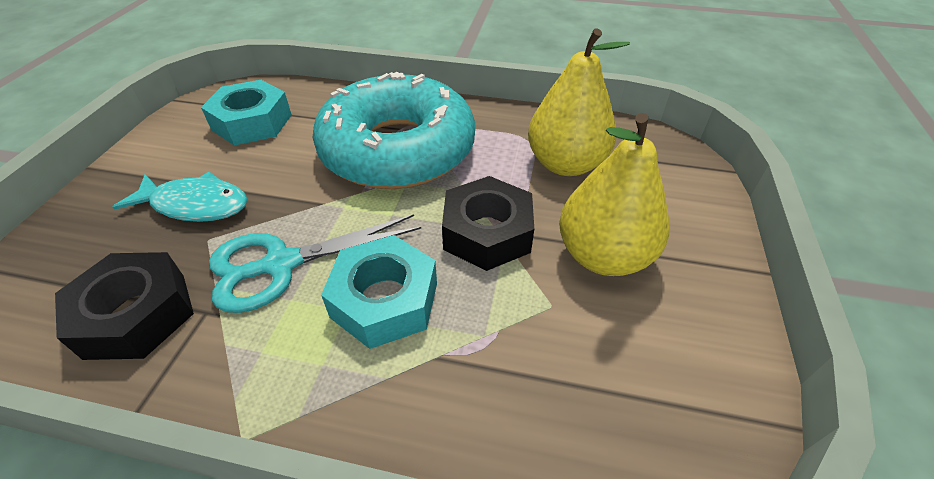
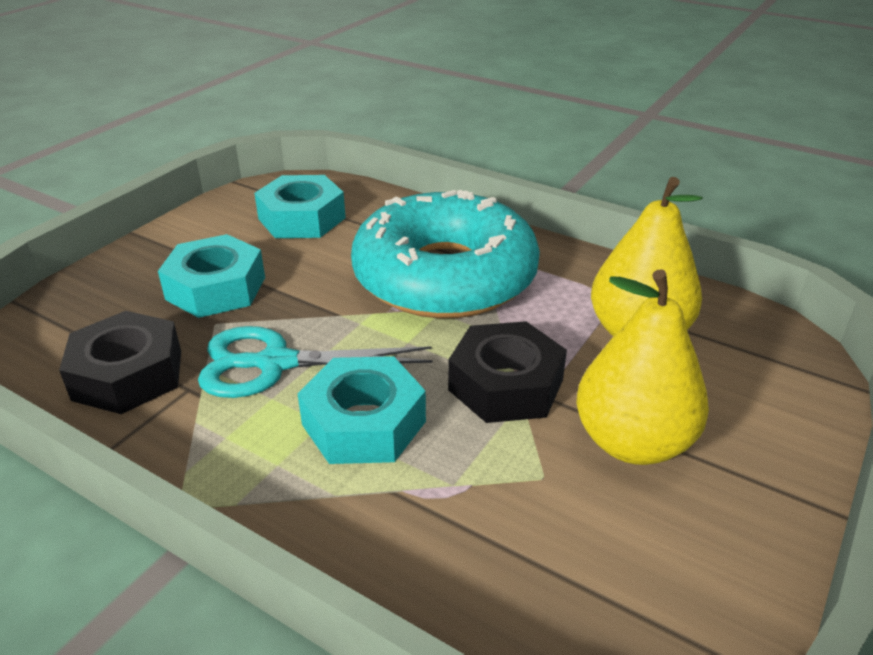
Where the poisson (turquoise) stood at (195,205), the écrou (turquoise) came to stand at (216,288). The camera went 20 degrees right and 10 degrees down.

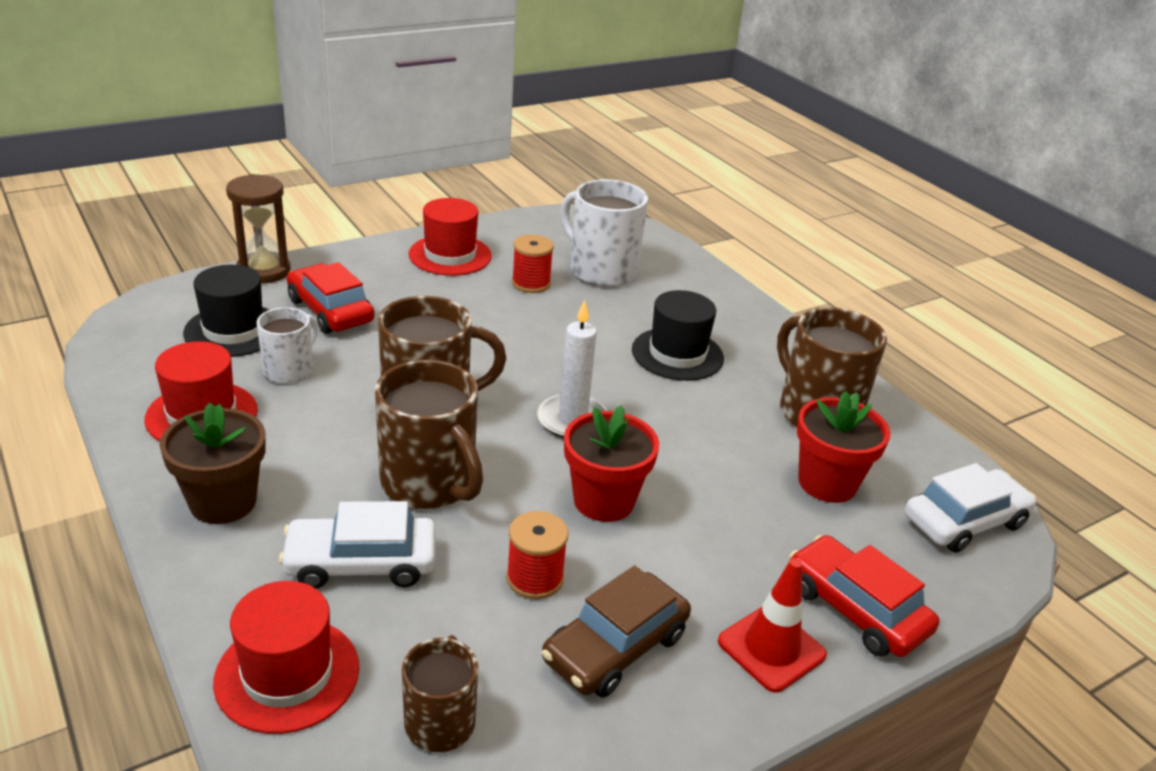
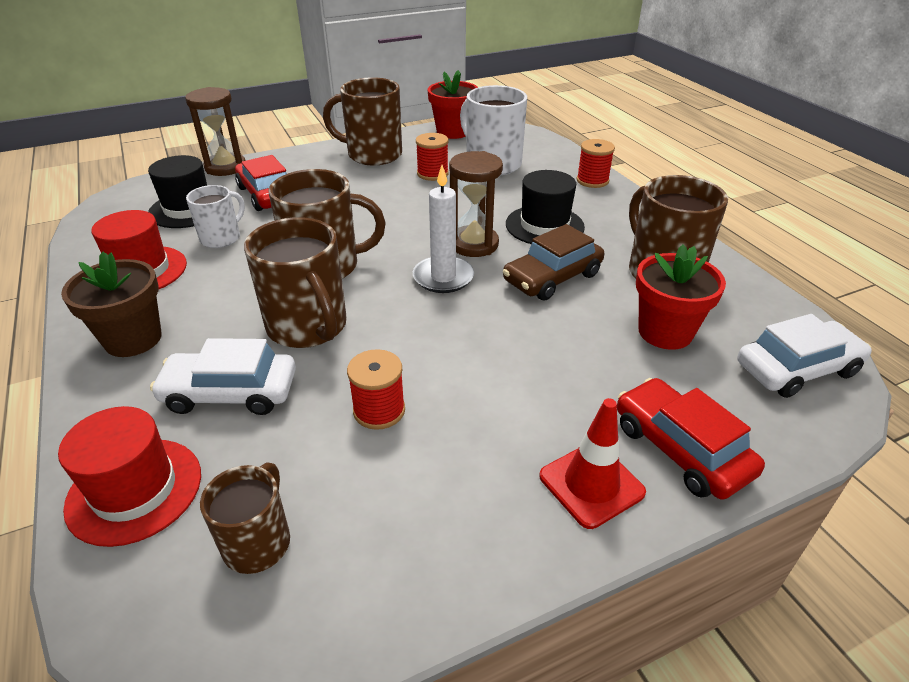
Where the chapeau (rouge) stood at (450,255), the tasse (marron) came to stand at (373,155). The pot de fleurs (rouge) ended up elsewhere, having gone from (603,501) to (453,132). The voiture (marron) ended up elsewhere, having gone from (615,647) to (552,277). The second view gained the bobine (rouge) at (592,180). The second view gained the sablier (marron) at (474,244). The camera went 10 degrees right and 5 degrees up.

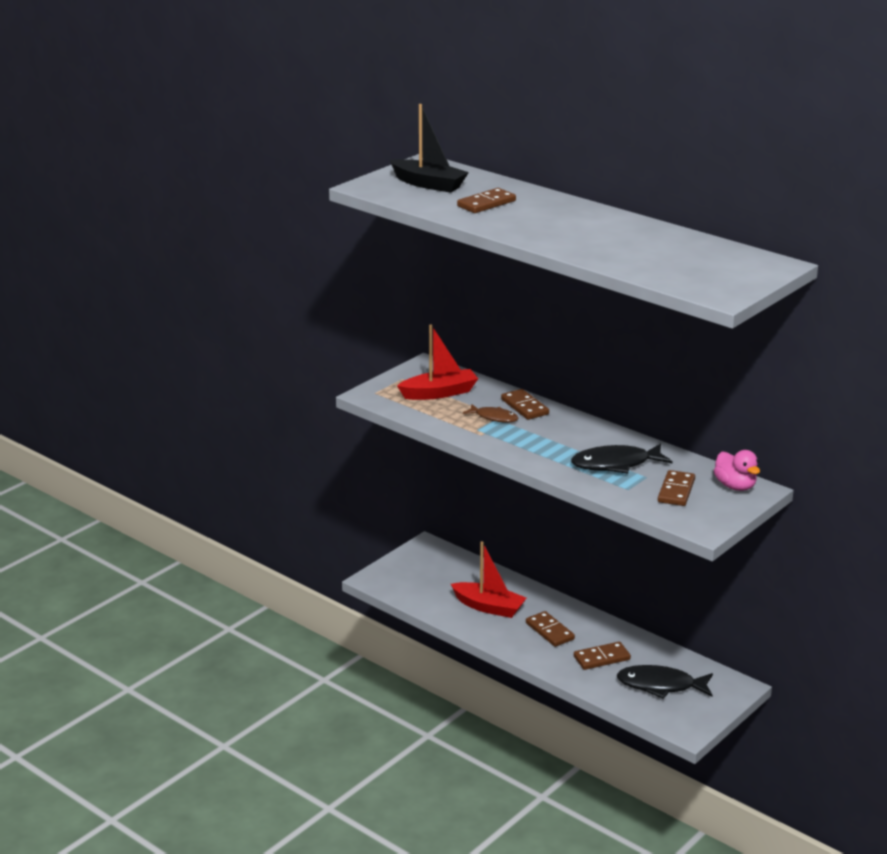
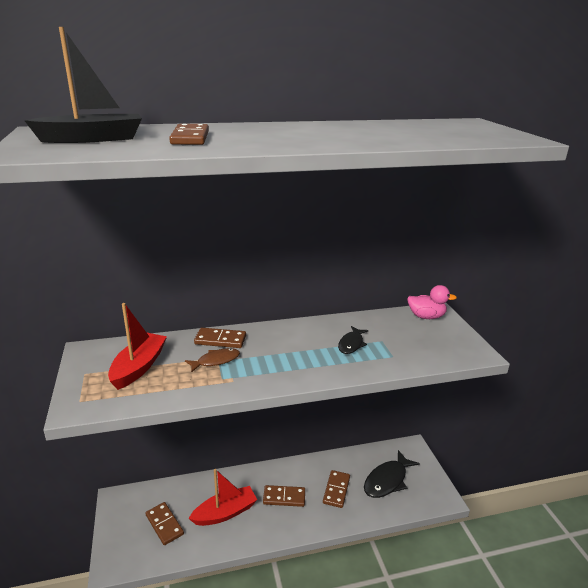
The size of the poisson (noir) at (616,464) changed by a factor of 0.59. The domino (marron) ended up elsewhere, having gone from (676,491) to (164,524). The camera went 55 degrees left and 0 degrees up.

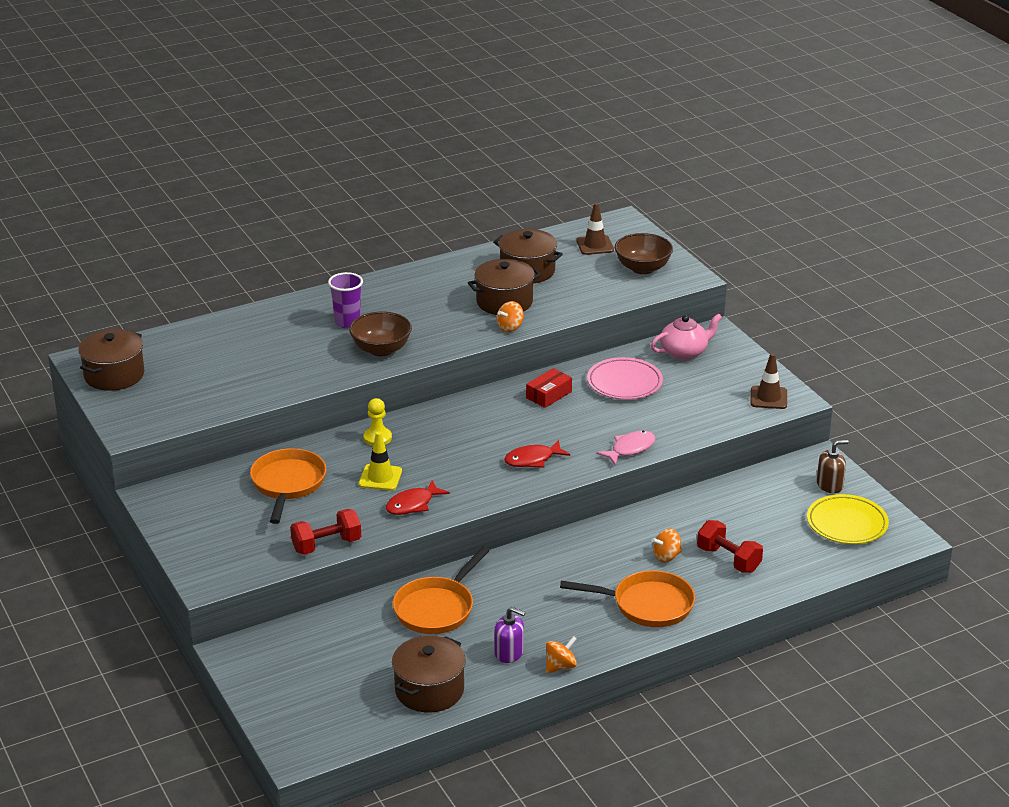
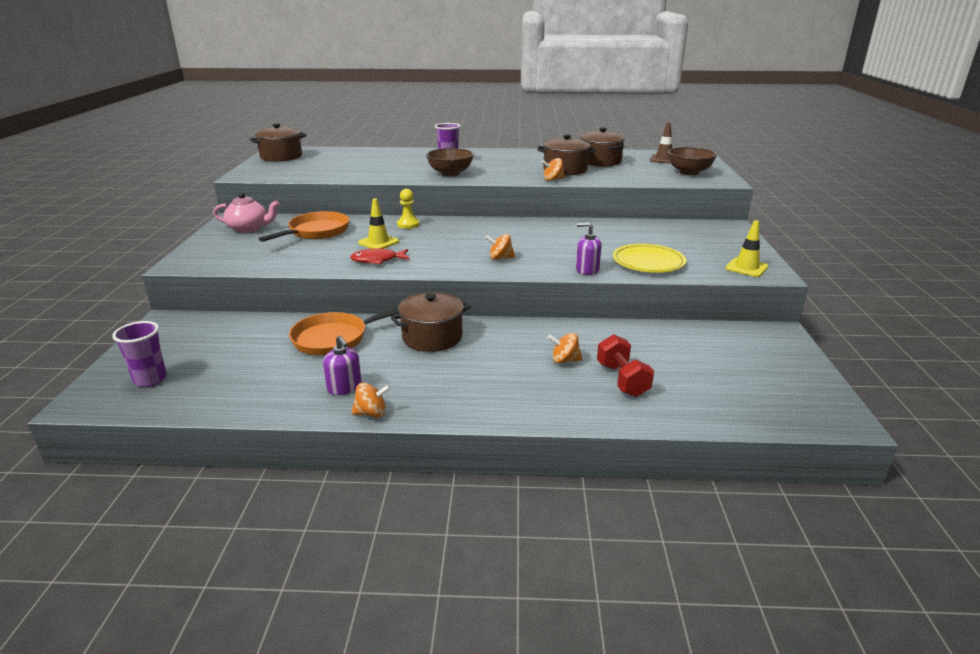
The théière (rose) ended up elsewhere, having gone from (684,352) to (249,228). What was the cône de chantier (marron) at (768,398) turned into the cône de chantier (jaune) at (746,267). The second view lost the assiette (rose) at (624,383). The second view lost the boîte (rouge) at (549,395). Where the poisson (rose) stood at (630,449), the distributeur de savon (violet) came to stand at (587,270). Where the poisson (rouge) stood at (532,460), the toupie (orange) came to stand at (500,258). The second view lost the distributeur de savon (marron) at (829,485). The assiette (jaune) ended up elsewhere, having gone from (847,524) to (648,262). The second view lost the haltère (rouge) at (326,545). The second view lost the poêle (orange) at (647,605). The marmite (marron) ended up elsewhere, having gone from (429,690) to (432,337). The second view gained the gobelet (violet) at (150,379). The camera went 30 degrees right and 5 degrees down.

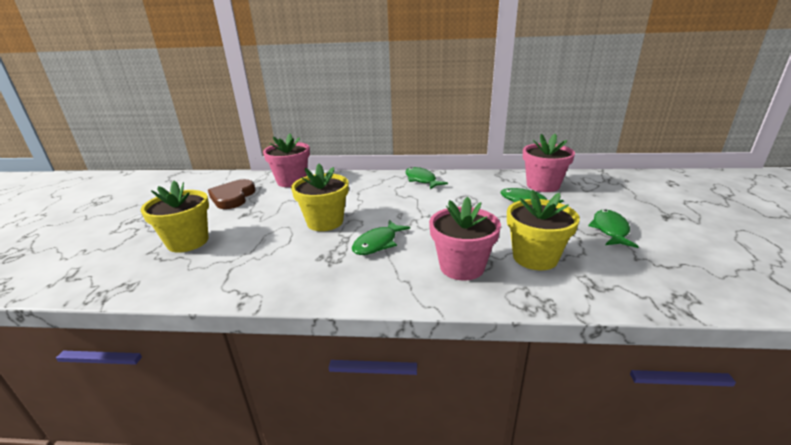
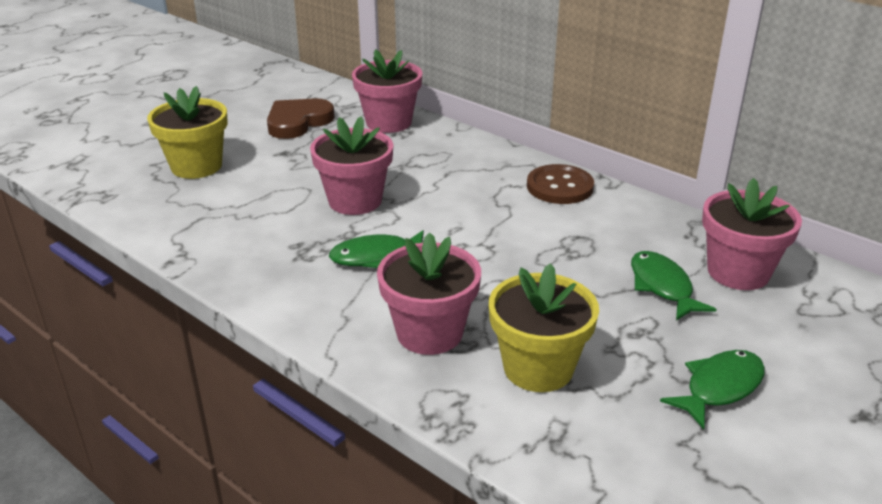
What was the pot de fleurs (jaune) at (325,222) turned into the pot de fleurs (rose) at (355,201). Where the poisson (vert) stood at (421,180), the bouton (marron) came to stand at (560,187). The camera went 35 degrees right and 5 degrees up.

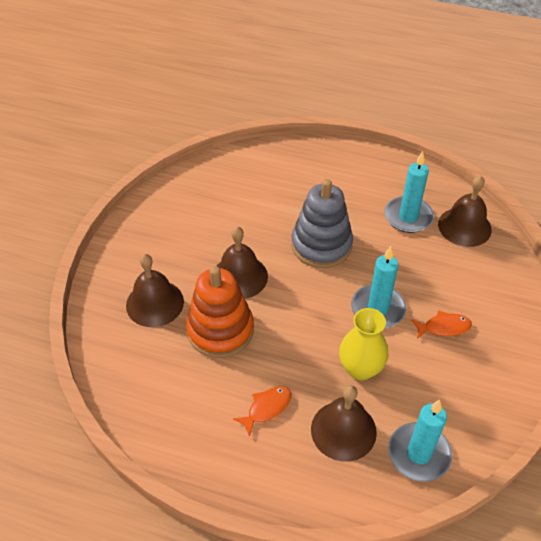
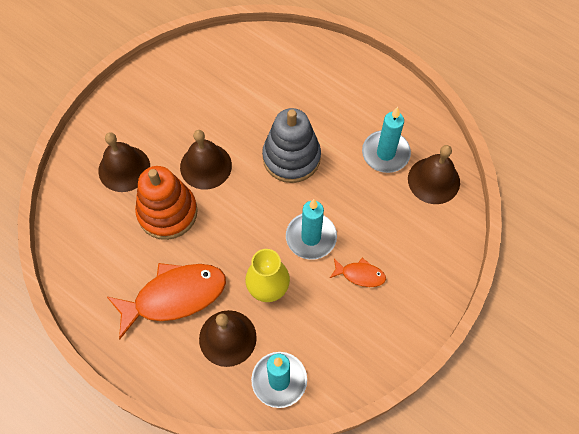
The size of the poisson (orange) at (267,408) changed by a factor of 2.10. The camera went 20 degrees right and 15 degrees up.

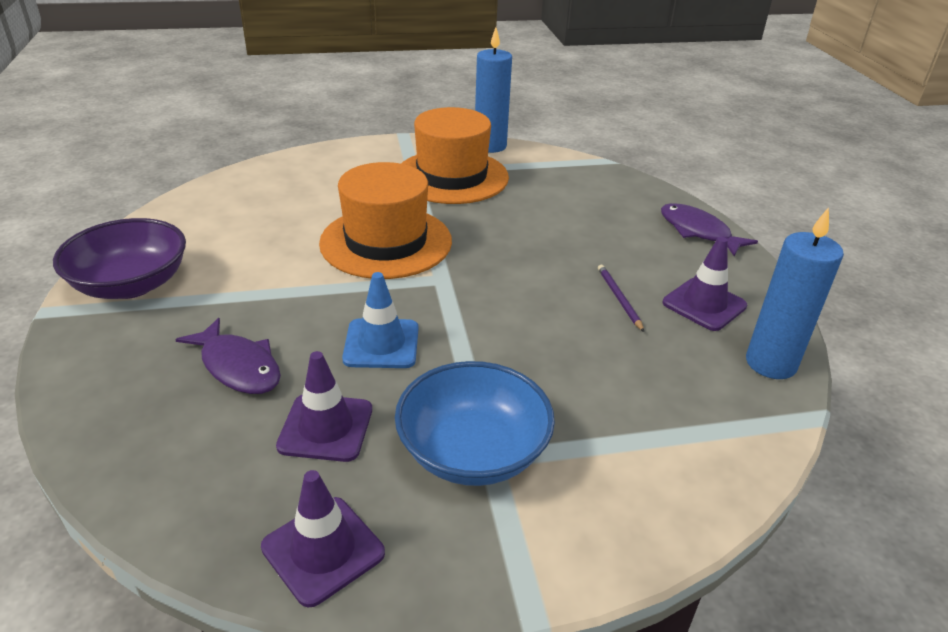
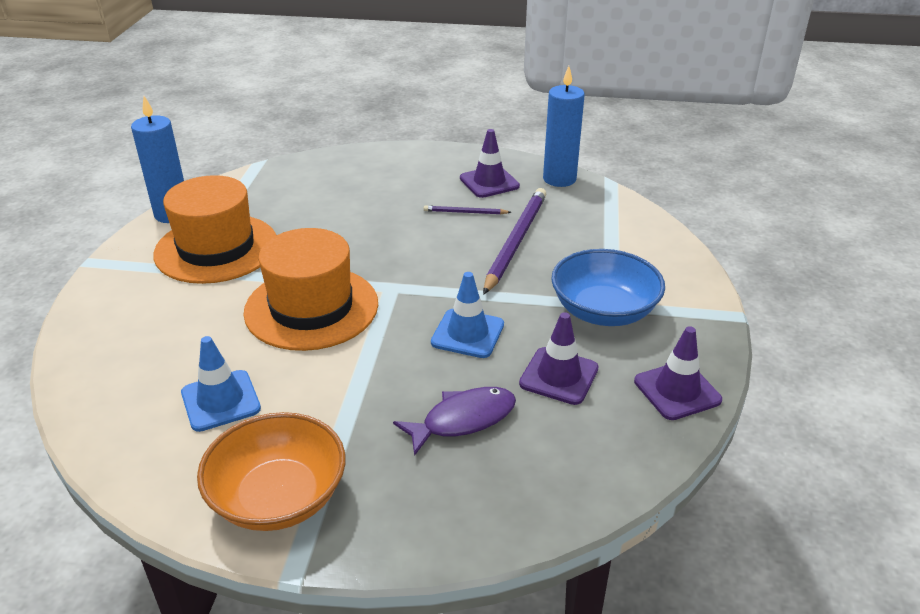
The second view lost the poisson (violet) at (698,231). What was the bol (violet) at (131,284) turned into the bol (orange) at (278,497). The second view gained the crayon (violet) at (515,241). The second view gained the cône de chantier (bleu) at (220,401). The camera went 70 degrees left and 0 degrees up.

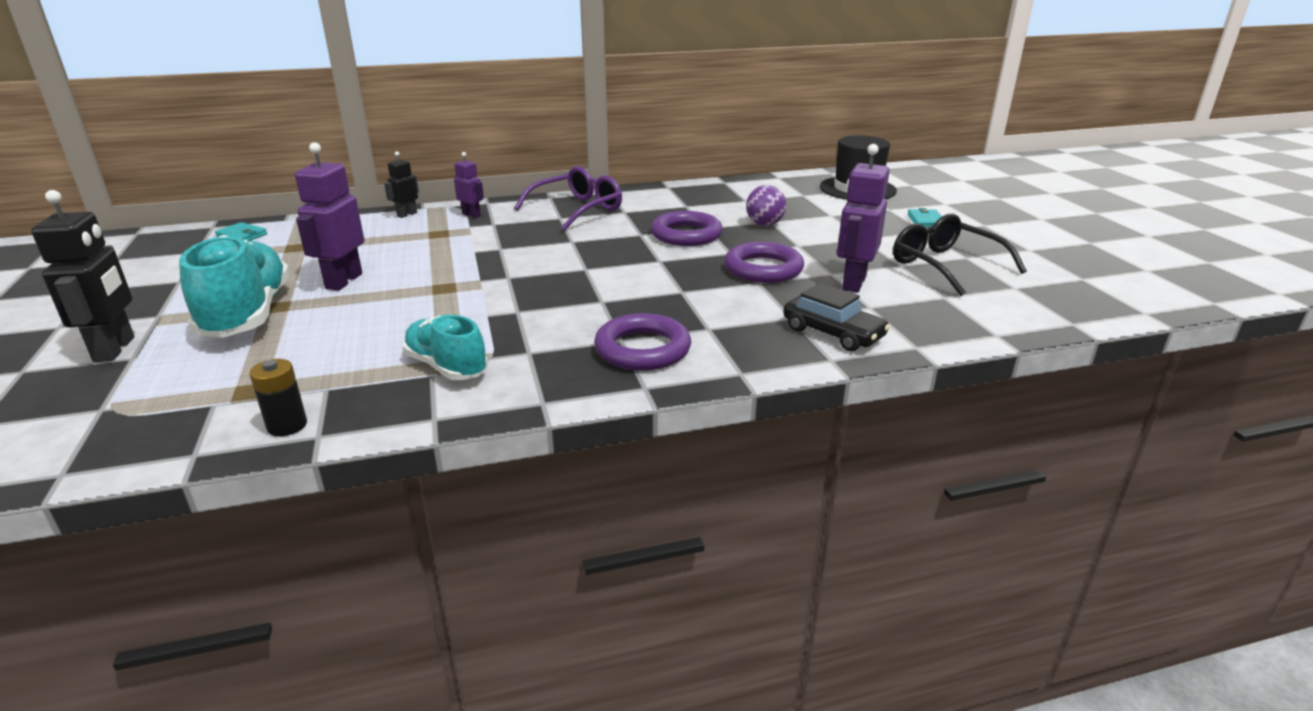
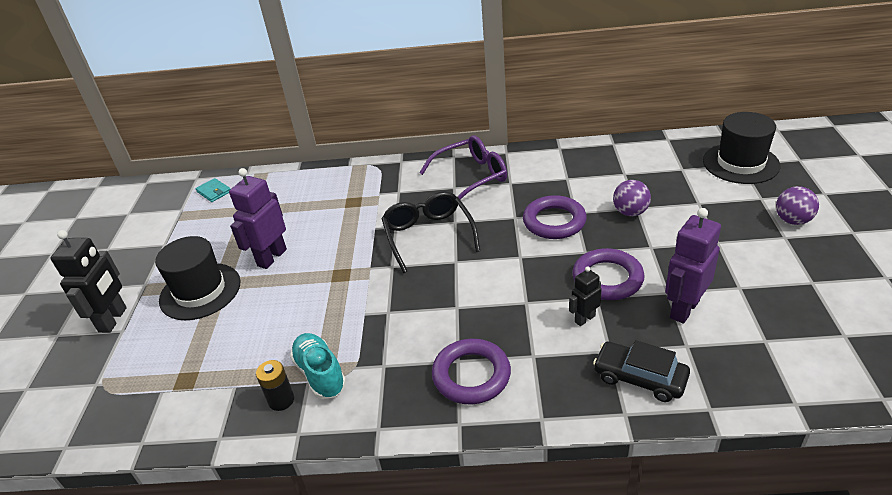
The robot (noir) ended up elsewhere, having gone from (407,214) to (584,319). The second view lost the robot (violet) at (471,215). Where the portefeuille (turquoise) stood at (926,221), the balle (violet) came to stand at (792,220). The lunettes (noir) ended up elsewhere, having gone from (945,265) to (428,235). Where the chaussure (turquoise) stood at (247,315), the chapeau (noir) came to stand at (200,291). The voiture (noir) at (833,333) ended up facing another way, 150 degrees clockwise from before. The pile (noir) ended up elsewhere, having gone from (287,426) to (281,400). The camera went 20 degrees right and 10 degrees up.

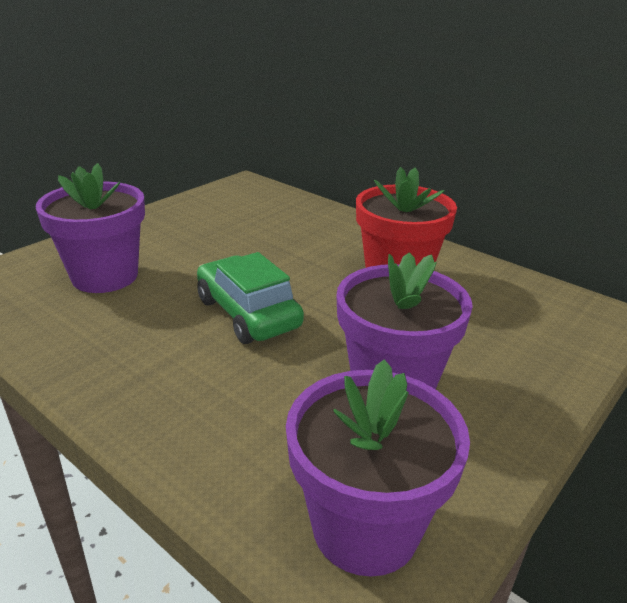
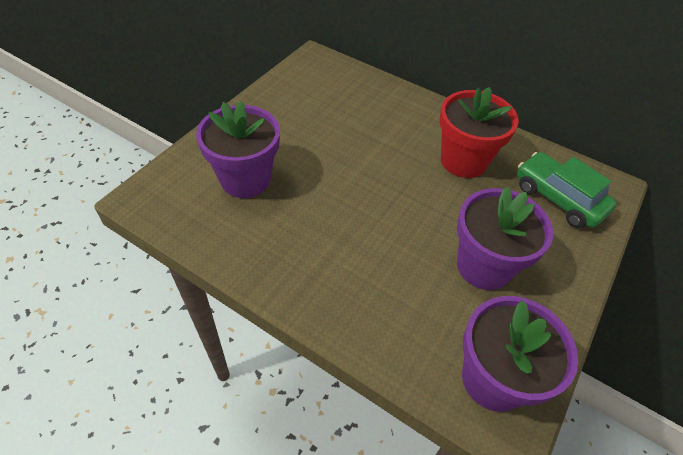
The voiture (vert) ended up elsewhere, having gone from (248,313) to (558,198). The camera went 10 degrees left and 20 degrees up.

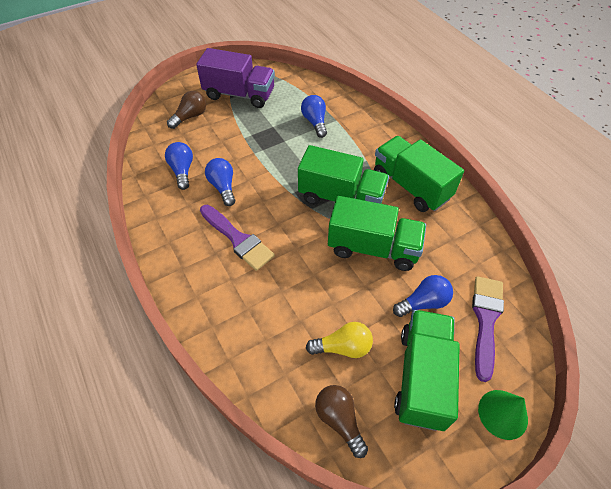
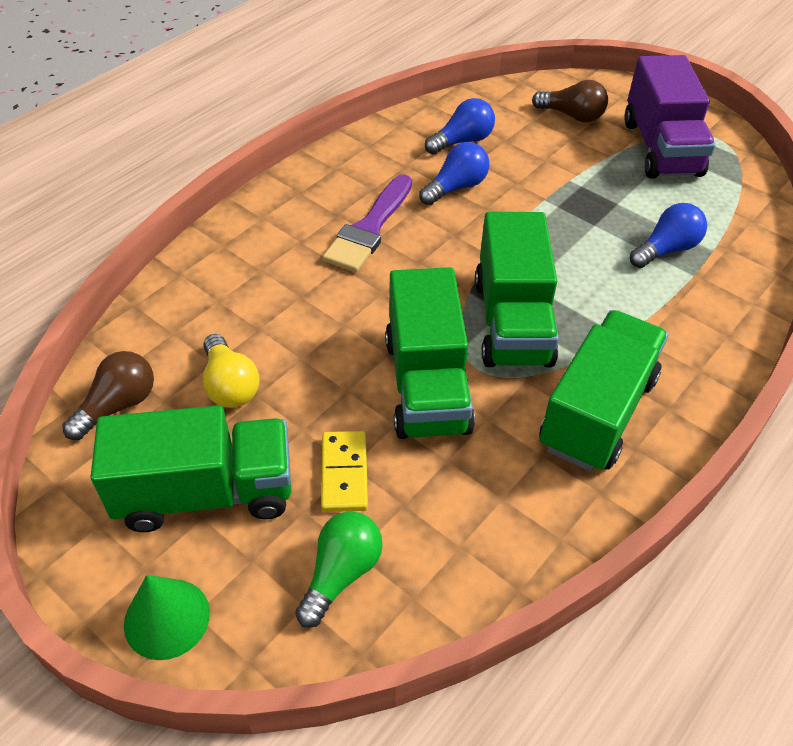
Where the ampoule (bleu) stood at (423,302), the domino (jaune) came to stand at (344,473). Where the pinceau (violet) stood at (485,320), the ampoule (vert) came to stand at (341,573). The camera went 70 degrees right and 5 degrees down.

